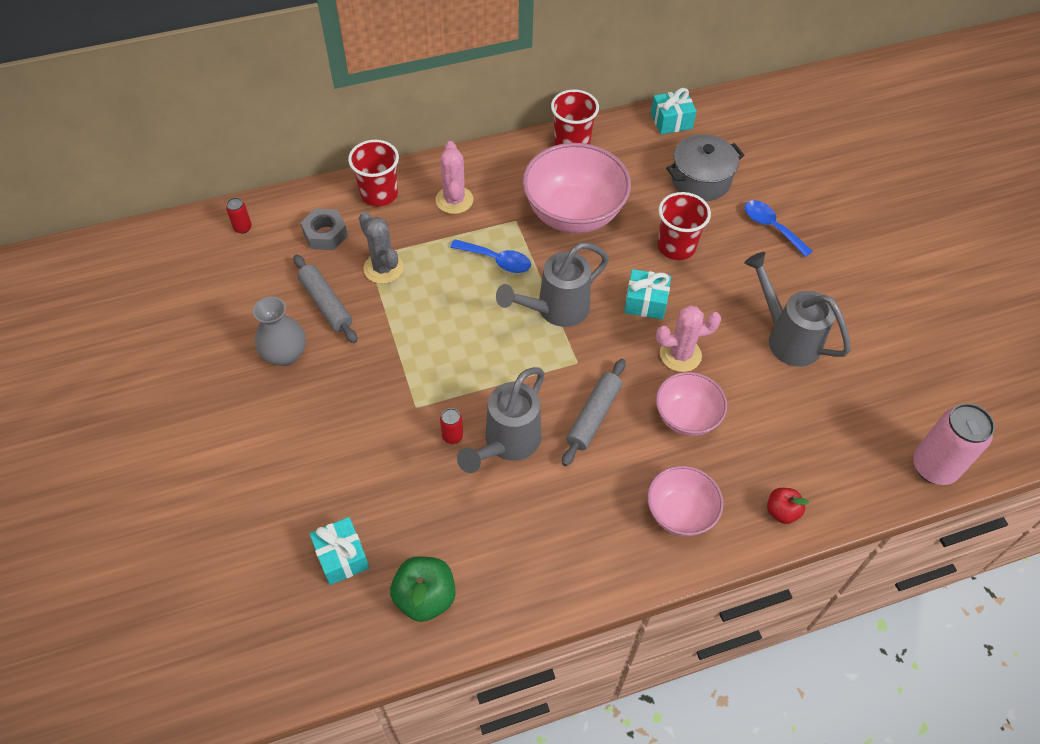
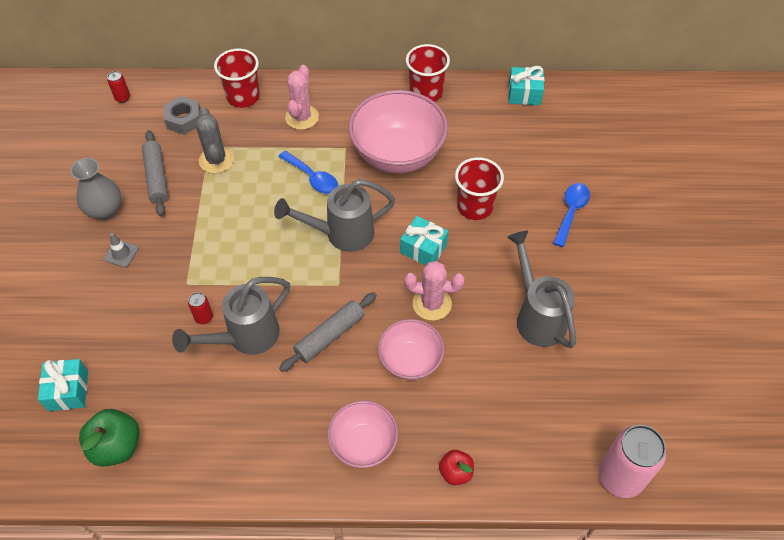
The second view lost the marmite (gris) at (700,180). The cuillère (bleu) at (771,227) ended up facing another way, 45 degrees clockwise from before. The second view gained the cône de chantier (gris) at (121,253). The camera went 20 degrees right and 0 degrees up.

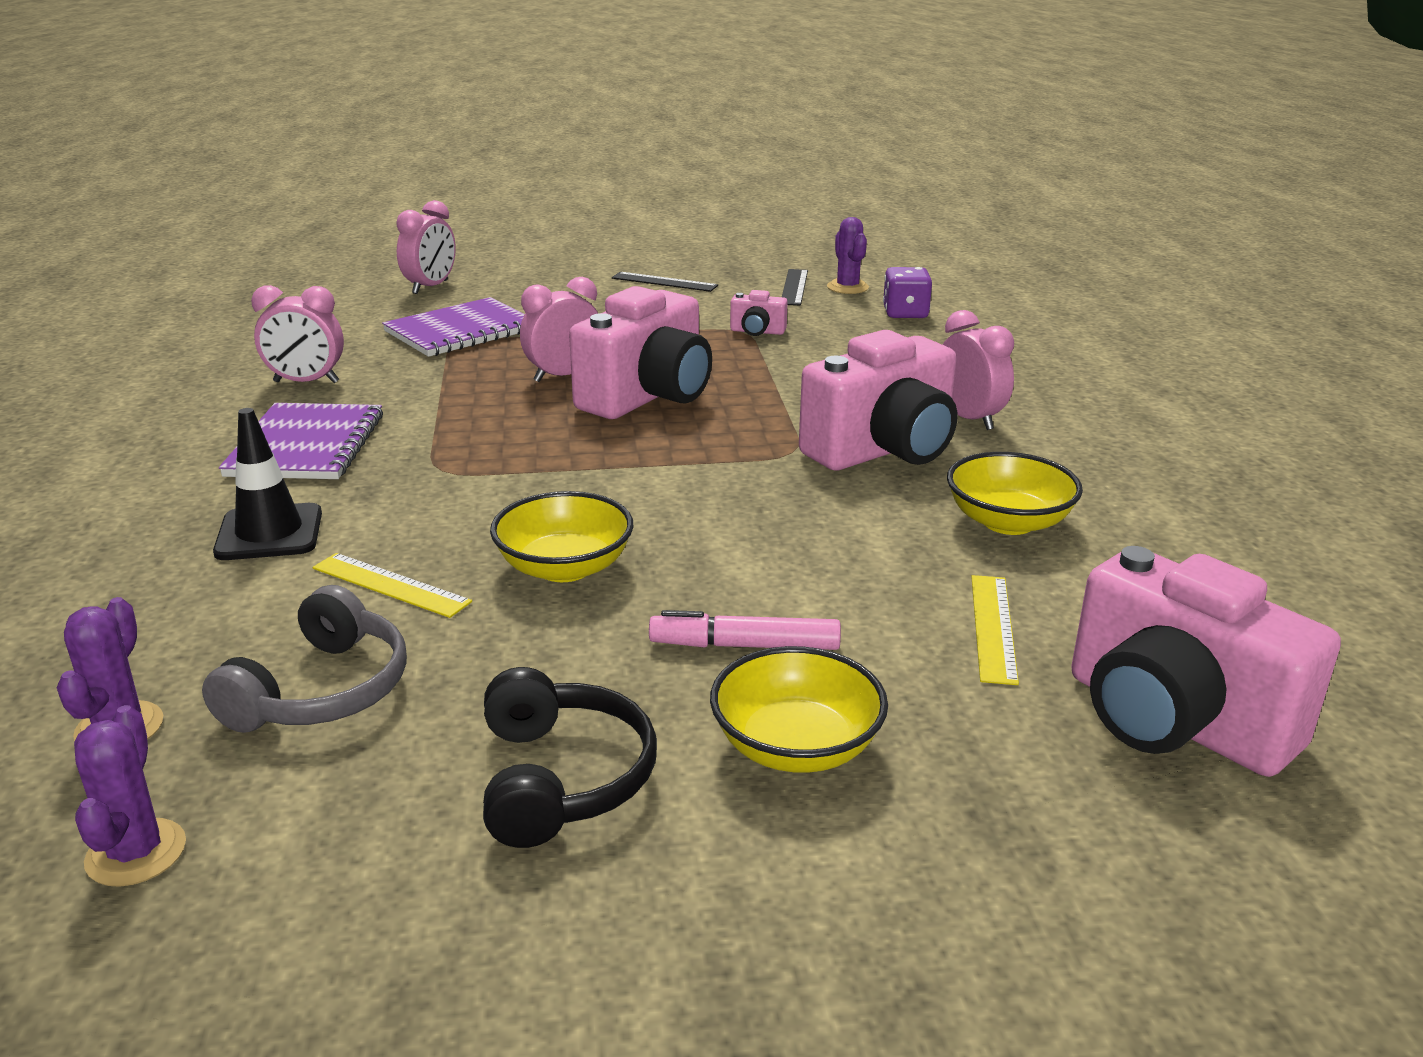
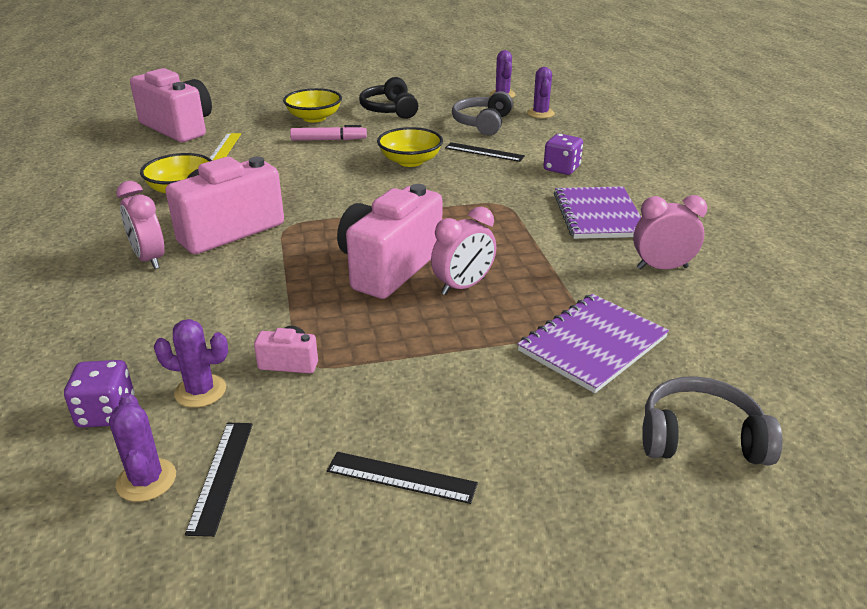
Where the réveil (rose) stood at (430,287), the casque audio (gris) came to stand at (700,437). Where the cône de chantier (noir) stood at (269,533), the dé (violet) came to stand at (561,168). What was the règle (jaune) at (391,585) turned into the règle (noir) at (484,152). The second view gained the cactus (violet) at (200,391). The camera went 175 degrees right and 5 degrees up.

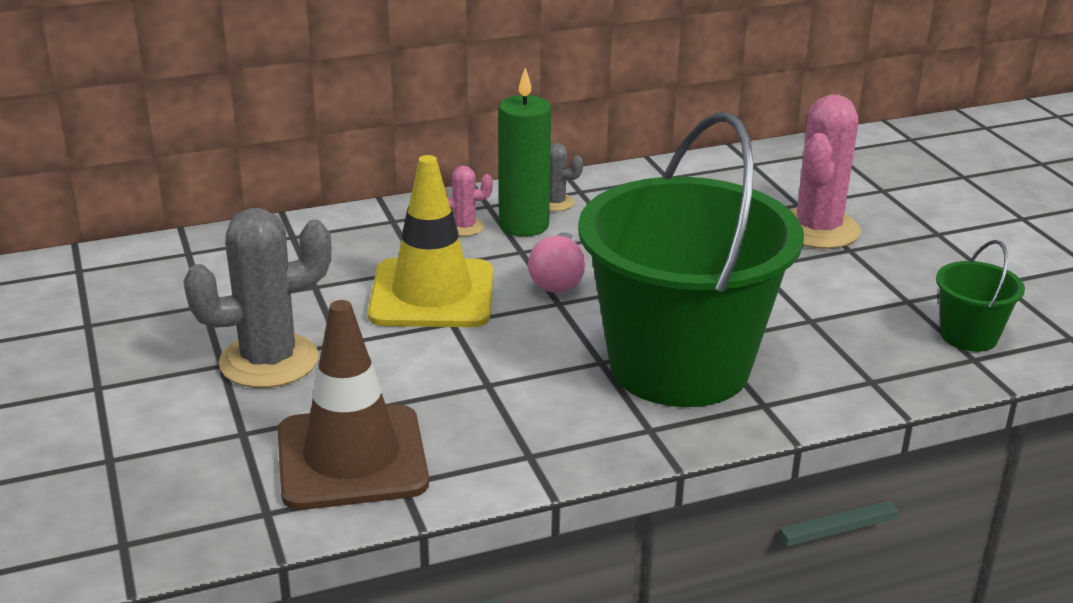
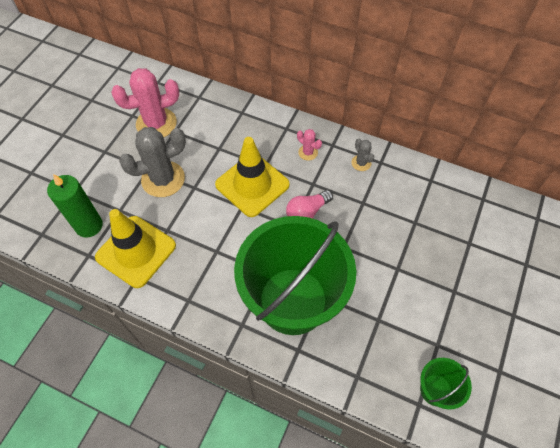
The bougie (vert) ended up elsewhere, having gone from (524,225) to (89,225). The cactus (rose) ended up elsewhere, having gone from (818,229) to (156,123). The cactus (gris) at (269,361) ended up facing another way, 45 degrees counterclockwise from before. What was the cône de chantier (marron) at (351,458) turned into the cône de chantier (jaune) at (136,251). The camera went 45 degrees right and 30 degrees up.

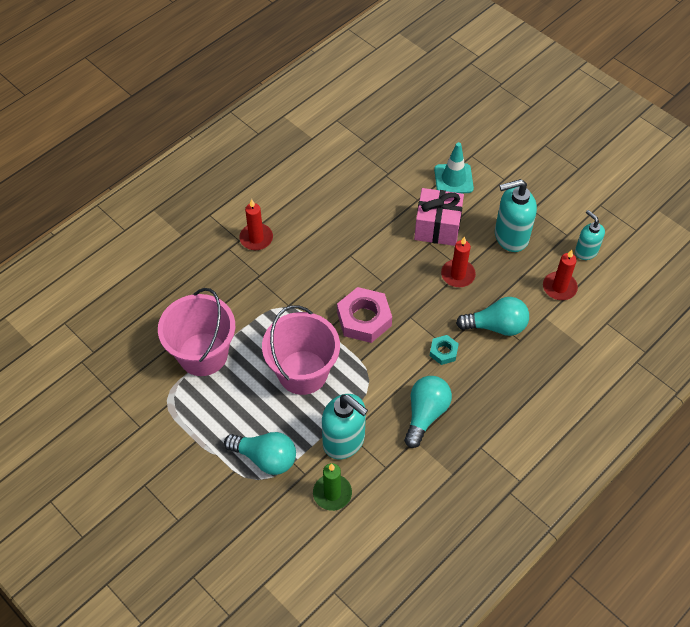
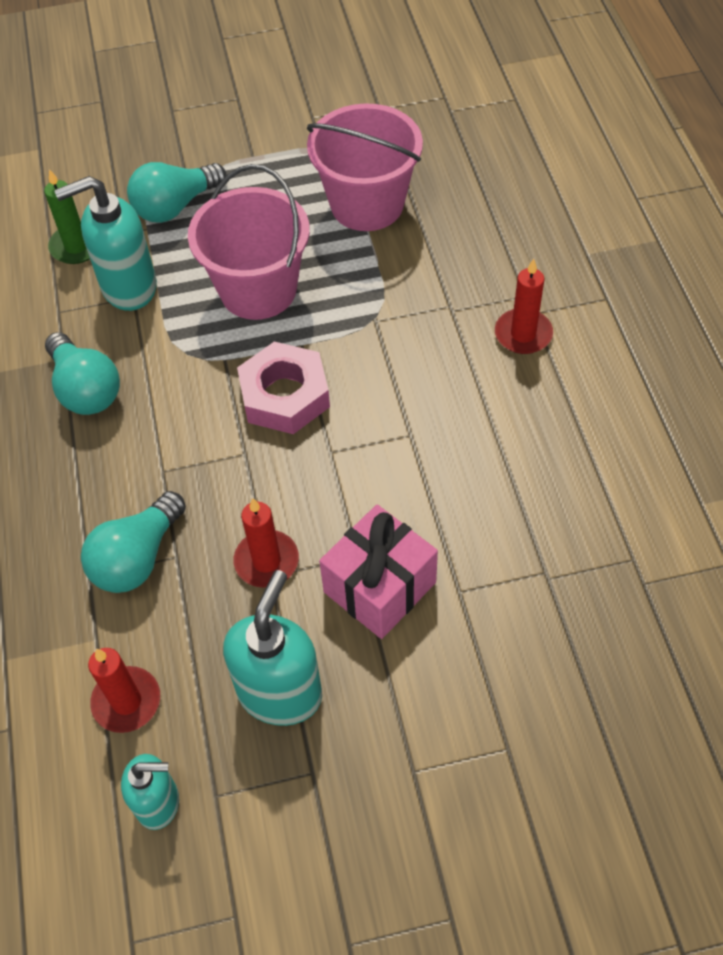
The second view lost the cône de chantier (turquoise) at (453,179). The second view lost the écrou (turquoise) at (443,352). The camera went 125 degrees right and 0 degrees up.

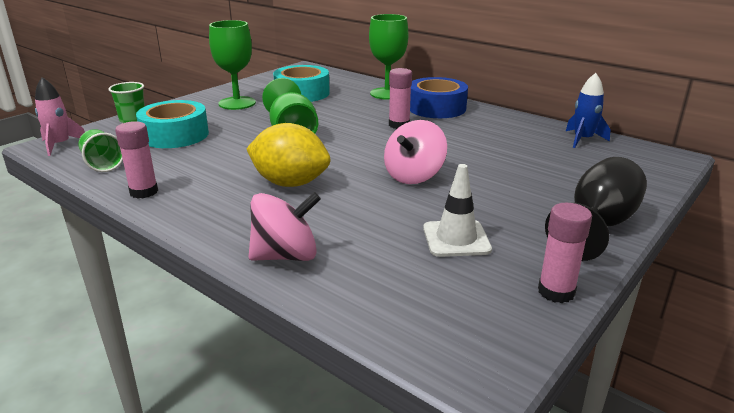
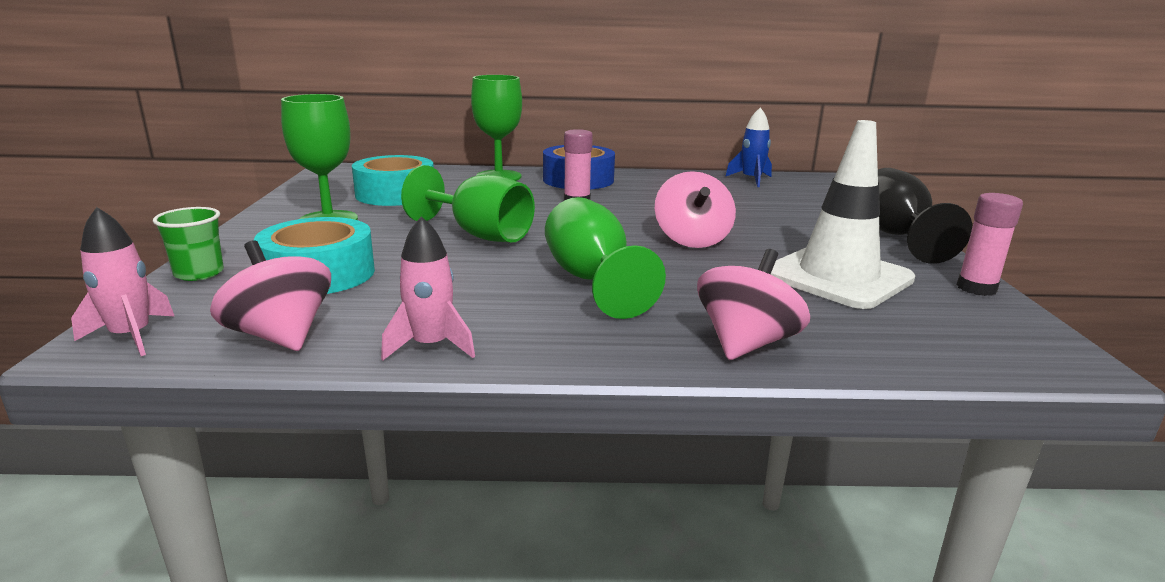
Where the bâton de colle (rose) stood at (144,192), the fusée (rose) came to stand at (431,346). Where the citron (jaune) stood at (290,183), the verre à pied (vert) came to stand at (592,280). Where the gobelet (vert) stood at (103,164), the toupie (rose) came to stand at (281,336). The size of the cône de chantier (blanc) at (456,239) changed by a factor of 1.69. The camera went 40 degrees left and 5 degrees down.

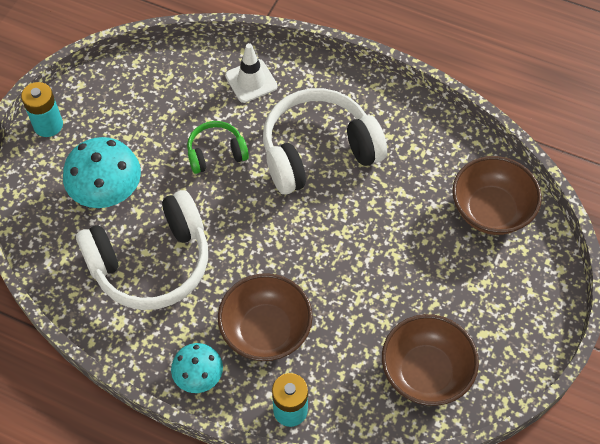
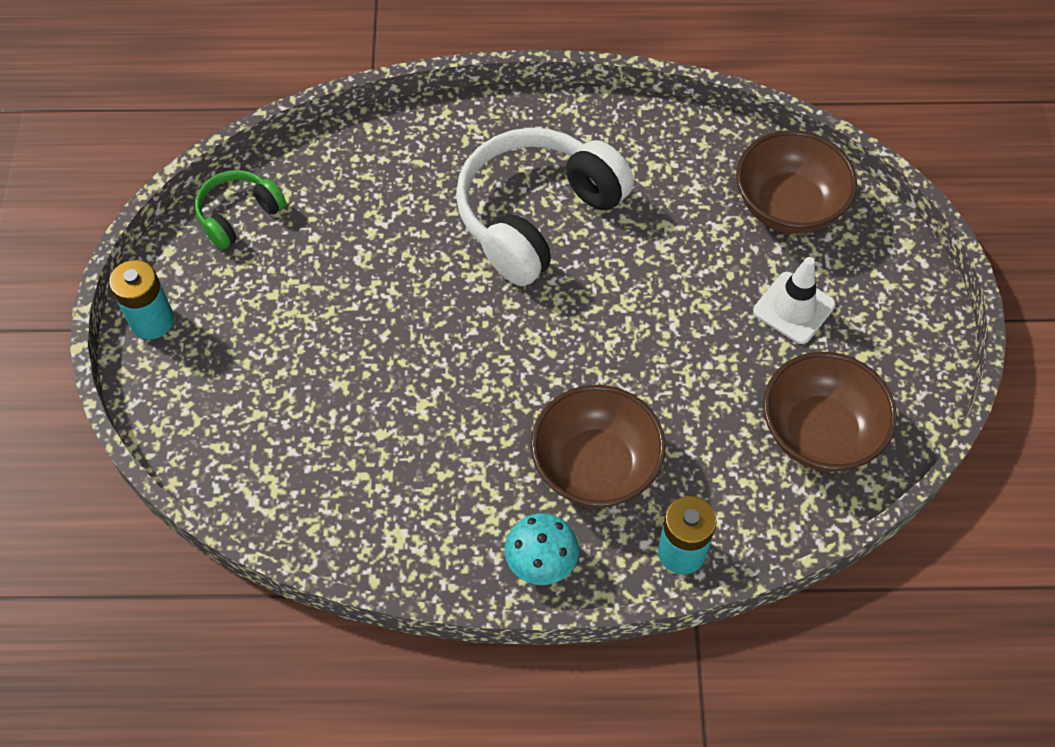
The cône de chantier (blanc) ended up elsewhere, having gone from (251,81) to (794,308). The casque audio (vert) ended up elsewhere, having gone from (216,153) to (239,215). The second view lost the champignon (turquoise) at (107,191). The second view lost the casque audio (blanc) at (151,262). The camera went 25 degrees left and 0 degrees up.

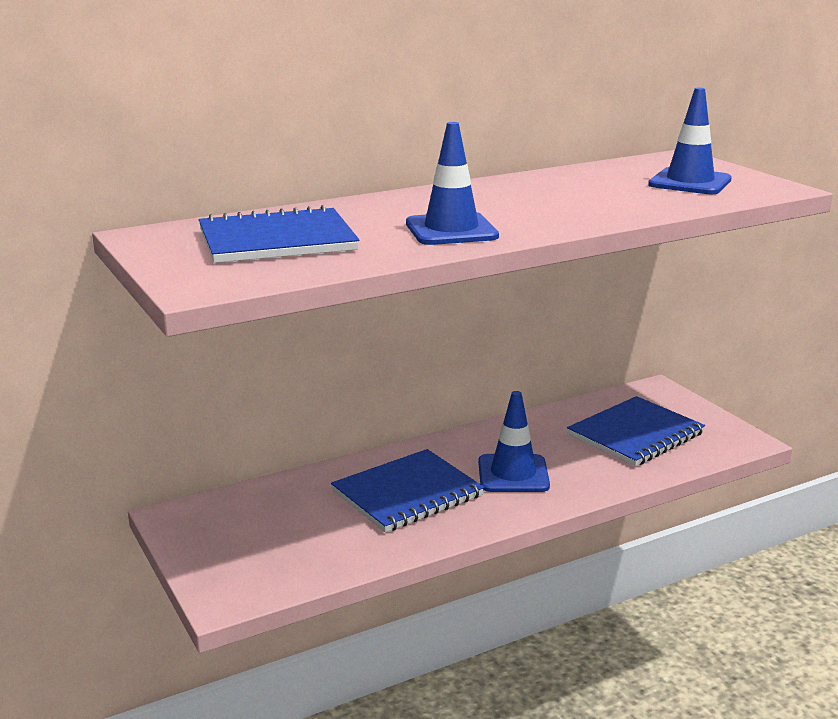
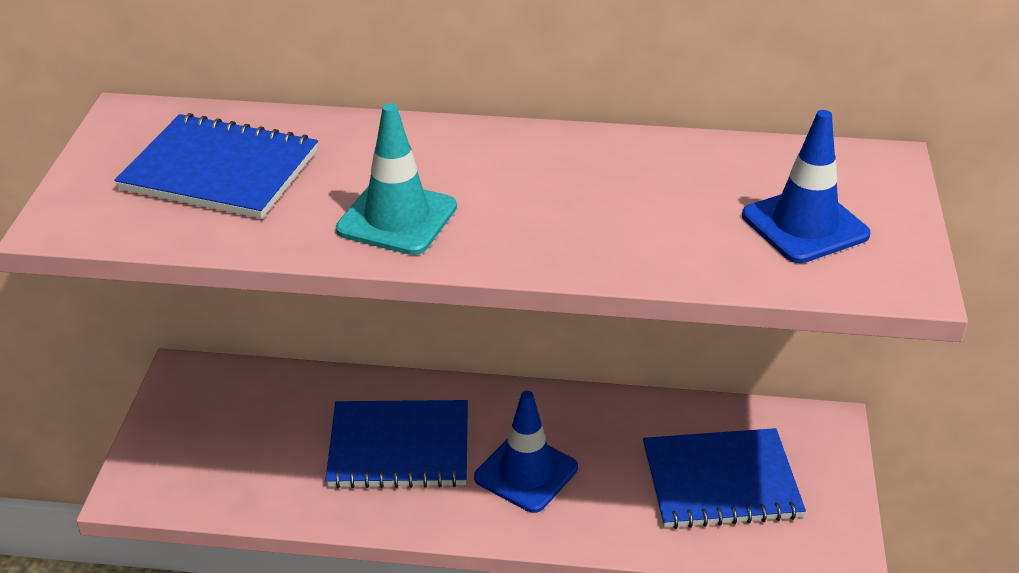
What was the cône de chantier (bleu) at (451,230) turned into the cône de chantier (turquoise) at (397,218). The camera went 35 degrees right and 15 degrees up.

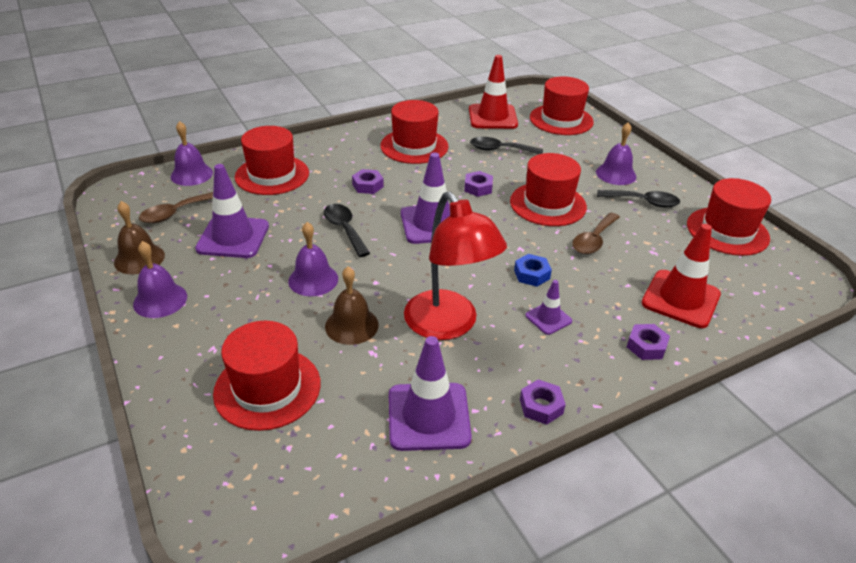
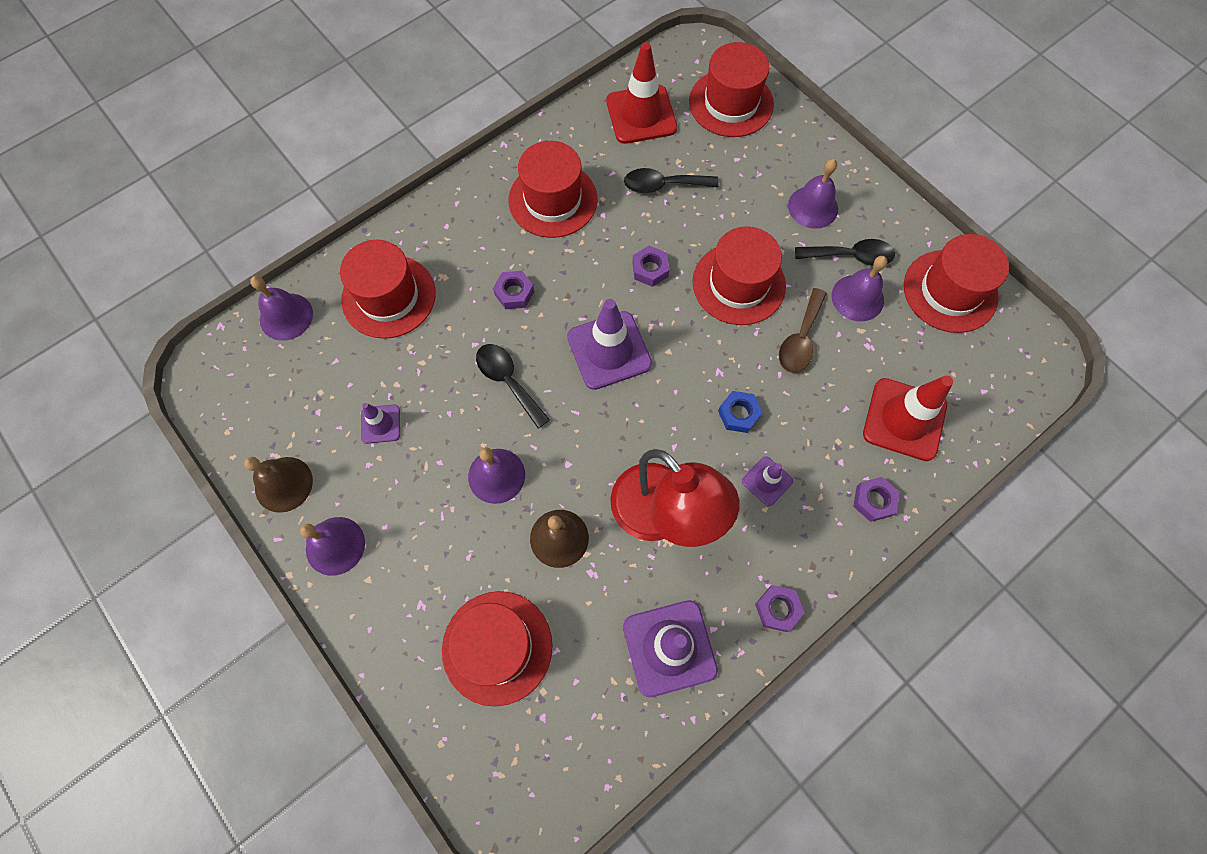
The size of the cône de chantier (violet) at (233,237) changed by a factor of 0.53. The second view lost the cuillère (marron) at (175,213). The second view gained the cloche (violet) at (857,298). The camera went 10 degrees left and 30 degrees up.

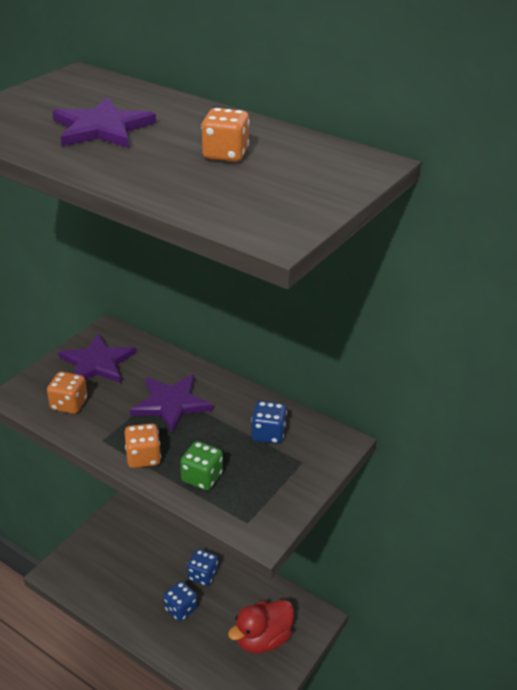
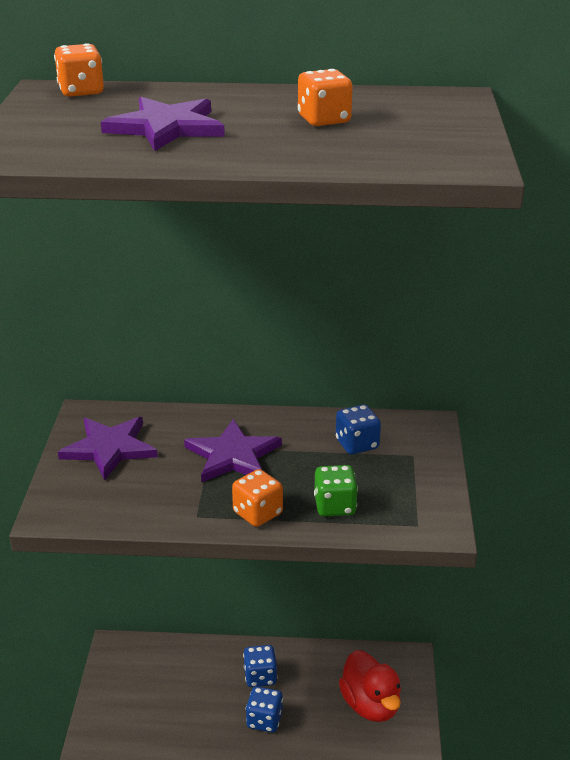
The dé (orange) ended up elsewhere, having gone from (69,404) to (81,91). The canard (rouge) at (262,639) ended up facing another way, 45 degrees counterclockwise from before. The camera went 30 degrees left and 5 degrees down.

